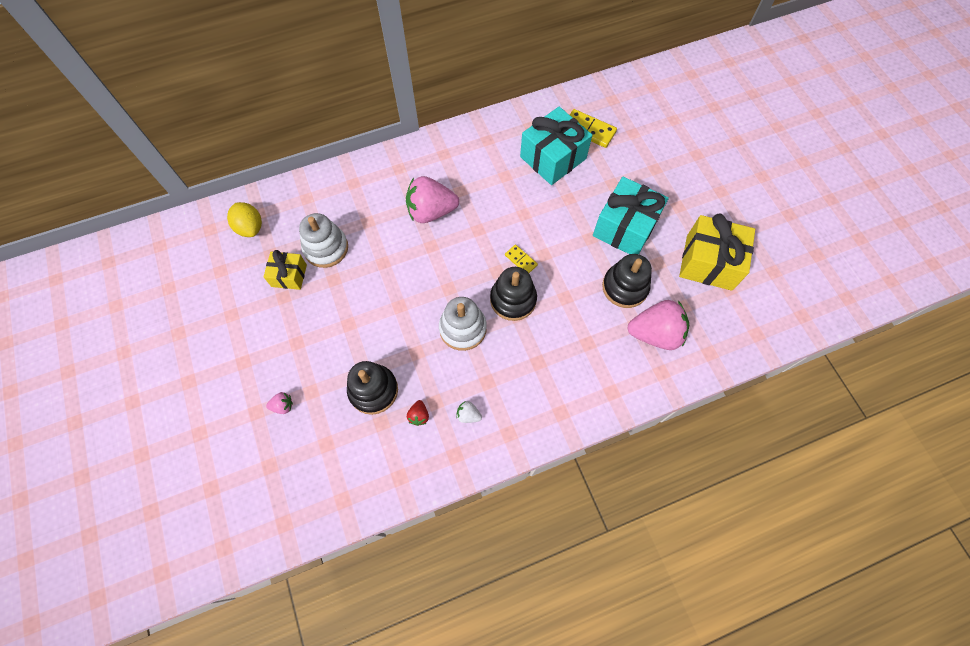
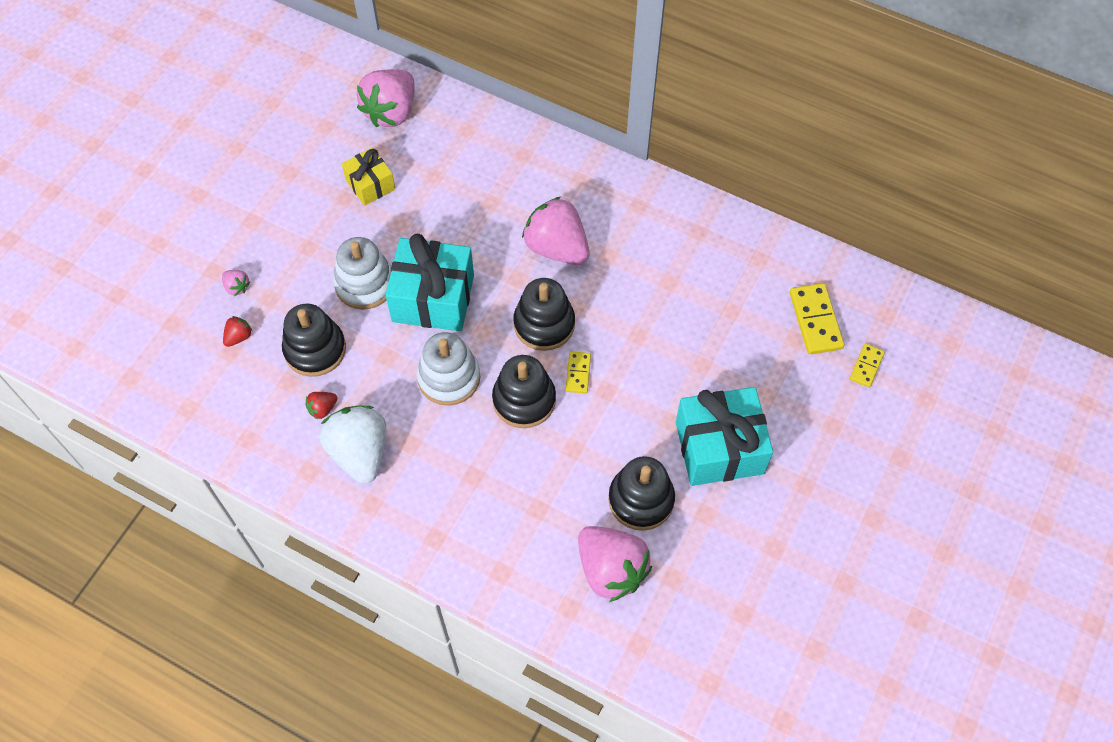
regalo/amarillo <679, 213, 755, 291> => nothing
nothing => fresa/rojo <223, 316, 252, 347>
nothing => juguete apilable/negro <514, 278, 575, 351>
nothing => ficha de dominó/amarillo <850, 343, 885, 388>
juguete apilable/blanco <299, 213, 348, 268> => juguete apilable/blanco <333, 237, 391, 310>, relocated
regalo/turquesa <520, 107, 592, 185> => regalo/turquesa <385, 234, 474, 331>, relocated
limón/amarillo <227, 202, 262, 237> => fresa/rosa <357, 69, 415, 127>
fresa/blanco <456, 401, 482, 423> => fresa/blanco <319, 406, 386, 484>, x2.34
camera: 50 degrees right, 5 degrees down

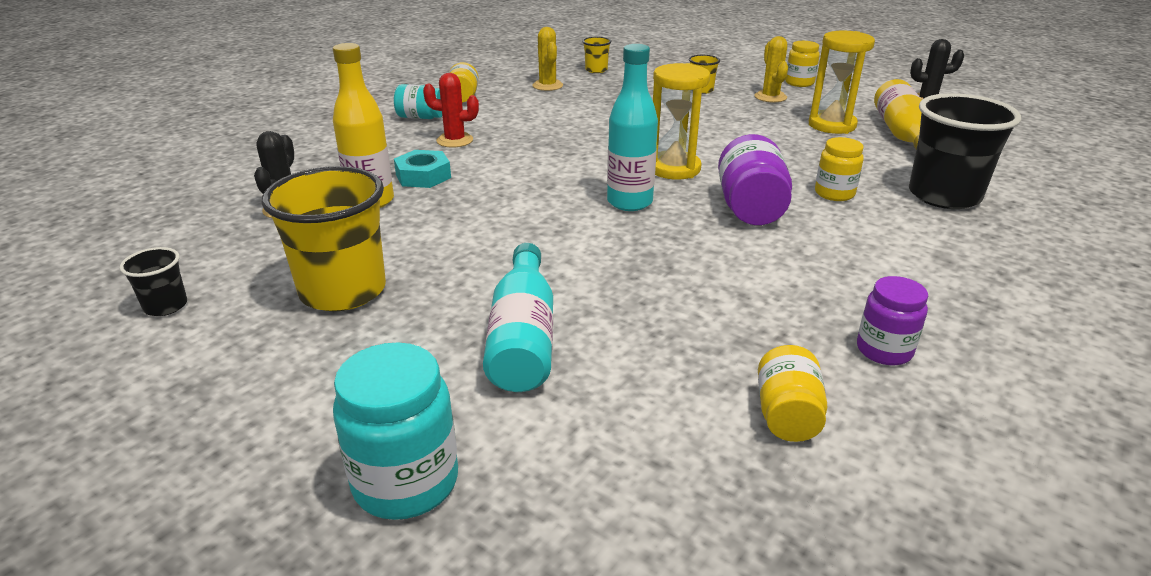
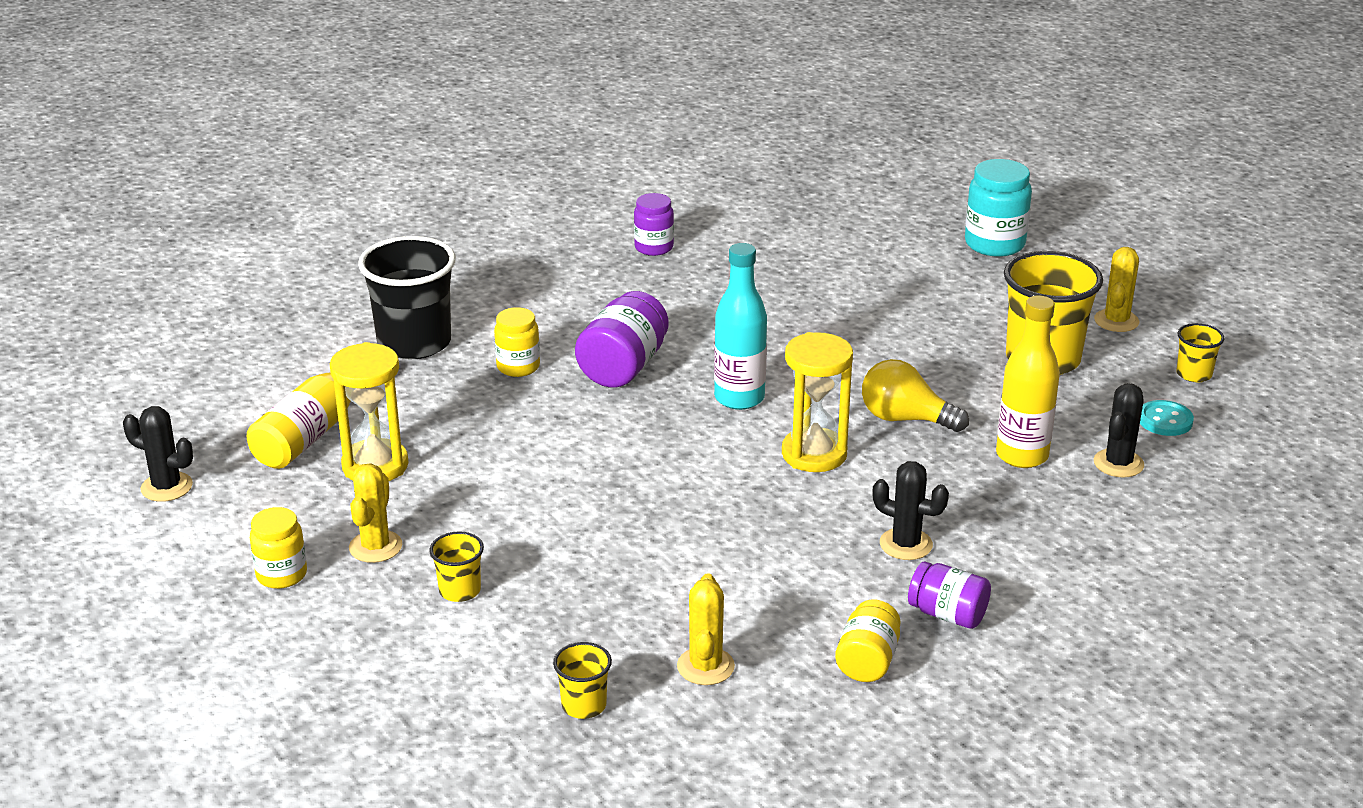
tuerca/turquesa <394, 150, 451, 188> => nothing
botella/turquesa <483, 243, 553, 392> => nothing
tarro/amarillo <758, 345, 827, 442> => nothing
nothing => bombilla/amarillo <862, 359, 969, 432>
nothing => cactus/amarillo <1094, 247, 1139, 332>
nothing => botón/turquesa <1140, 400, 1194, 436>
reloj de arena/amarillo <653, 63, 710, 180> => reloj de arena/amarillo <782, 332, 853, 472>, relocated
vaso/negro <120, 247, 187, 316> => vaso/amarillo <1176, 323, 1224, 382>
tarro/turquesa <394, 84, 442, 119> => tarro/morado <908, 562, 991, 629>
cactus/rojo <423, 73, 479, 147> => cactus/negro <872, 461, 949, 560>
camera: 160 degrees left, 0 degrees up

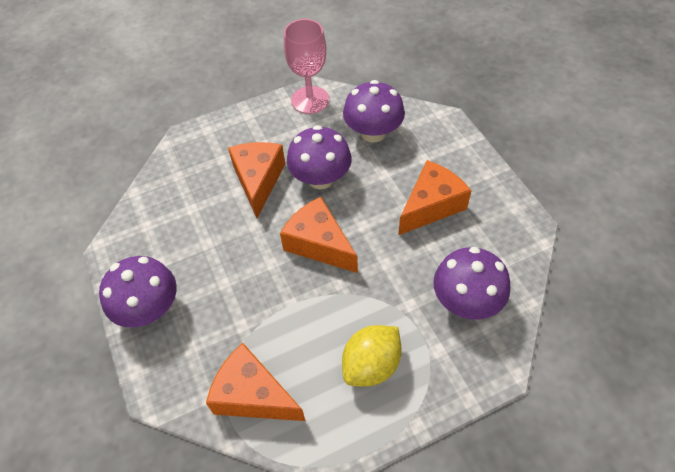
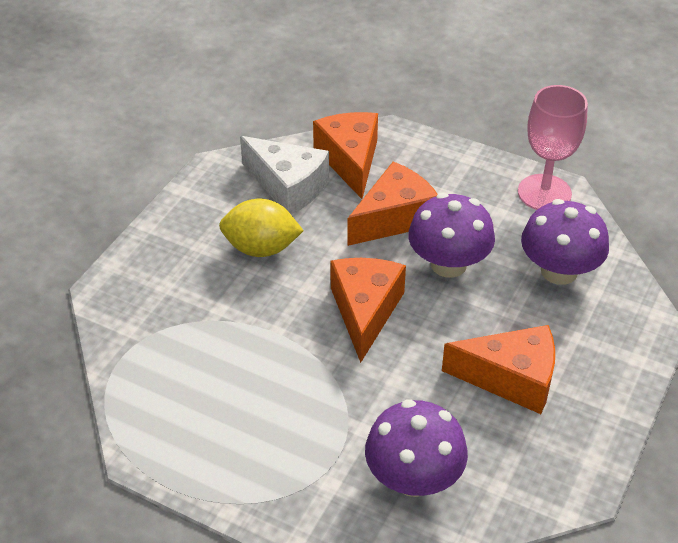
seta/morado <99, 256, 177, 328> => nothing
nothing => queso/blanco <240, 136, 329, 214>
queso/naranja <206, 343, 305, 421> => queso/naranja <313, 112, 378, 199>, relocated
limón/amarillo <342, 325, 402, 387> => limón/amarillo <219, 199, 304, 257>, relocated
camera: 50 degrees right, 10 degrees down

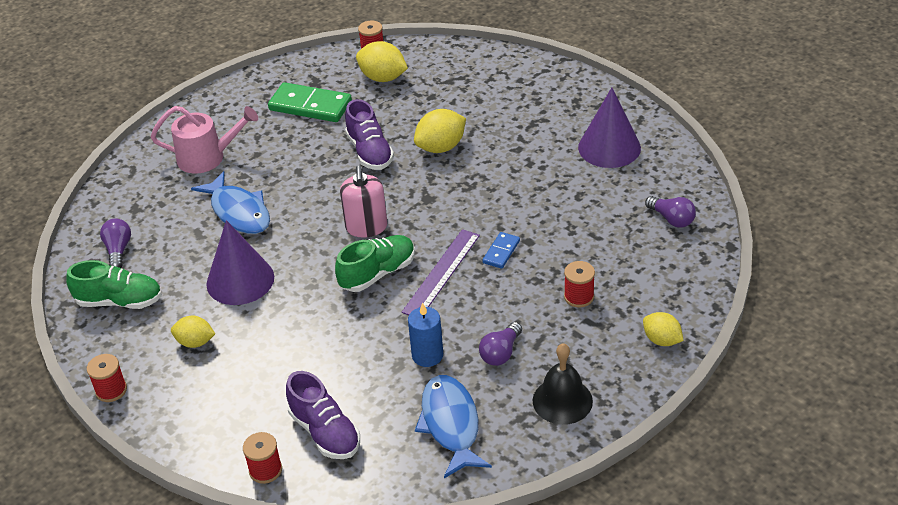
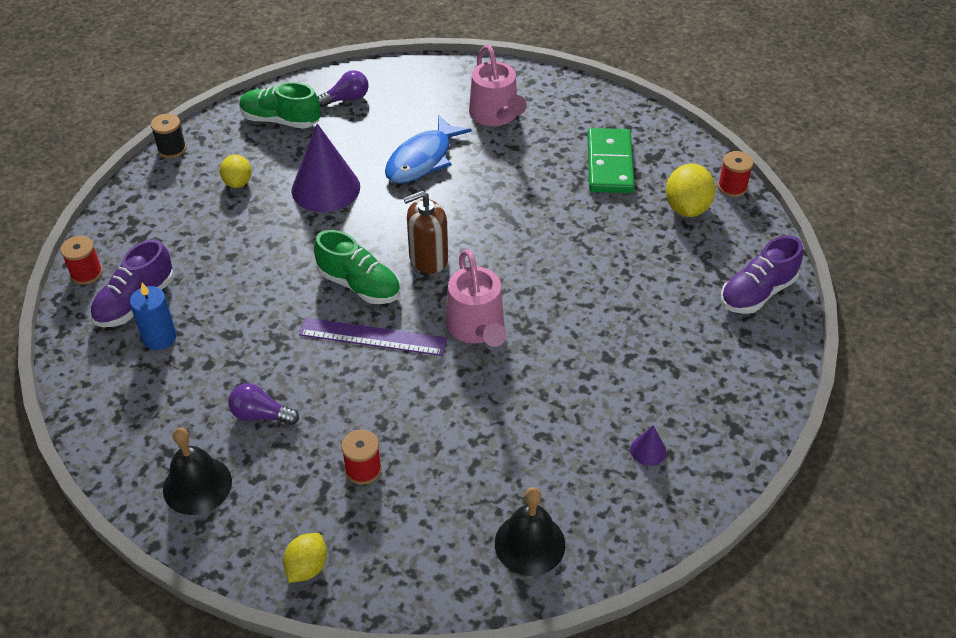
limón/amarillo <414, 109, 466, 153> => nothing
pez/azul <415, 375, 492, 478> => nothing
ficha de dominó/azul <482, 232, 520, 269> => nothing
nothing => regadera/rosa <446, 249, 507, 347>
zapato/morado <345, 99, 394, 170> => zapato/morado <721, 235, 803, 314>, relocated
vela/azul <408, 303, 443, 367> => vela/azul <130, 283, 177, 350>, relocated
bombilla/morado <645, 196, 696, 228> => campana/negro <495, 487, 565, 576>
carrete/rojo <87, 354, 127, 402> => carrete/negro <151, 114, 186, 158>
dispensador de jabón/rosa <340, 165, 387, 237> => dispensador de jabón/marrón <403, 191, 448, 274>
zapato/verde <66, 260, 162, 309> => zapato/verde <239, 82, 321, 129>, 120 degrees clockwise
cono/morado <578, 87, 641, 168> => cono/morado <630, 425, 666, 466>, x0.43
camera: 70 degrees right, 5 degrees up

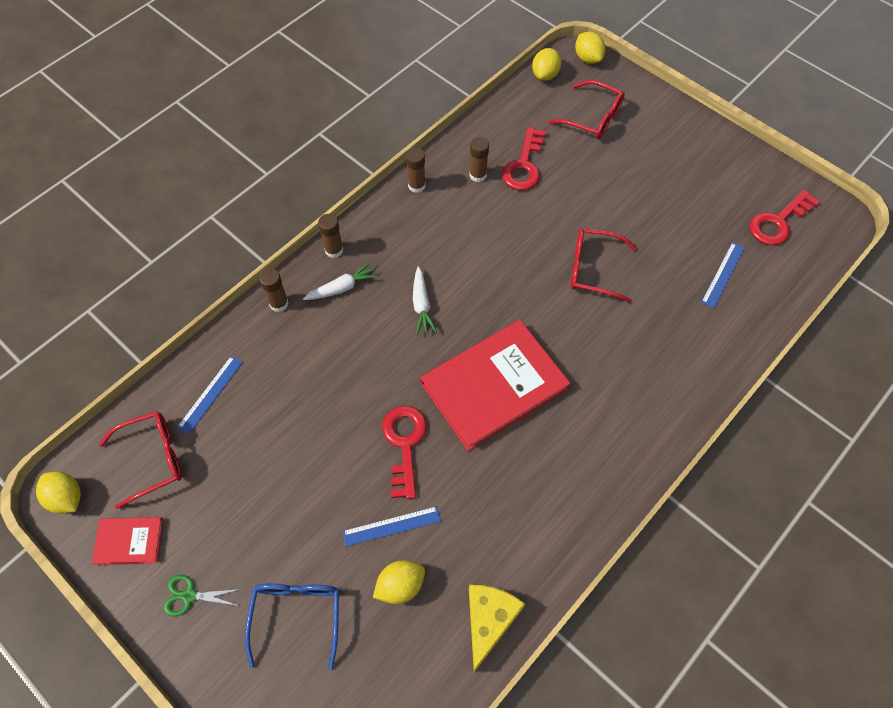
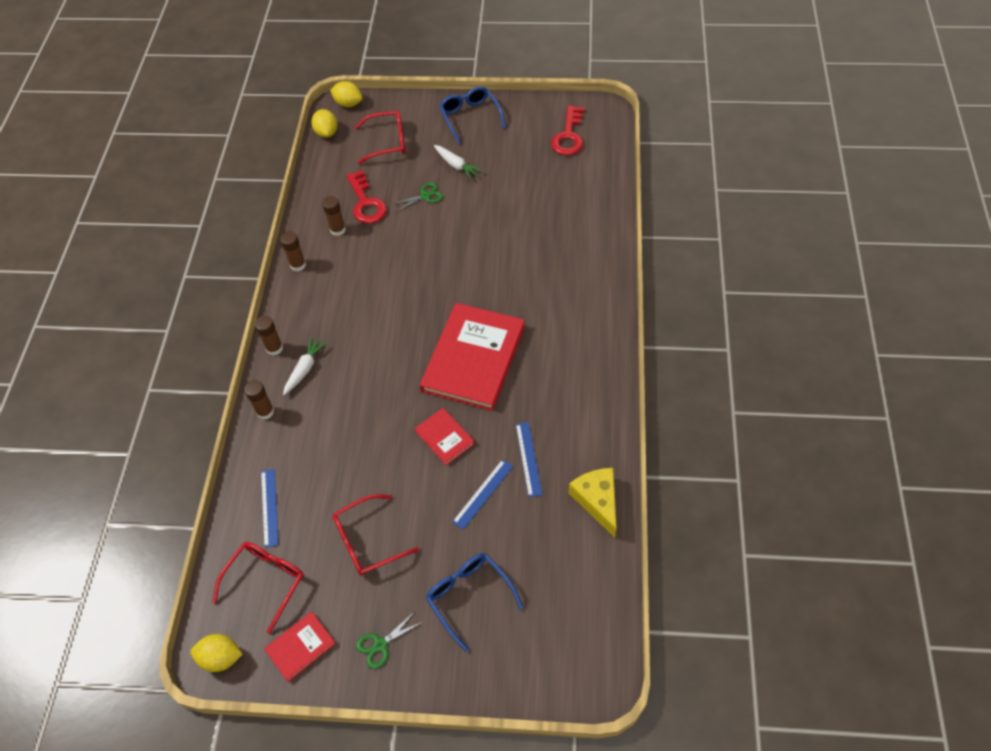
limón/amarillo <373, 560, 425, 604> => nothing
nothing => tijeras/verde <393, 182, 443, 212>
nothing => gafas/azul <439, 86, 506, 144>
zanahoria/blanco <413, 266, 437, 335> => zanahoria/blanco <434, 145, 482, 180>, relocated
gafas/rojo <571, 229, 637, 303> => gafas/rojo <332, 494, 419, 576>, relocated
regla/azul <701, 242, 745, 308> => regla/azul <516, 422, 542, 497>, relocated
llave/rojo <382, 406, 427, 499> => libro/rojo <414, 408, 475, 466>
camera: 35 degrees left, 5 degrees down

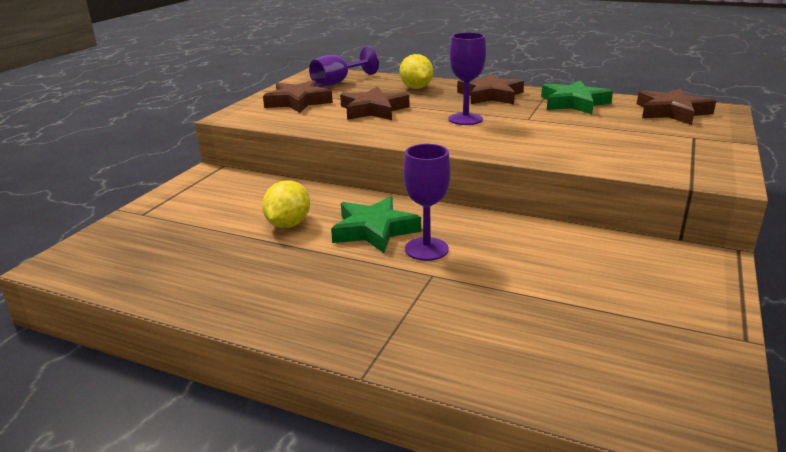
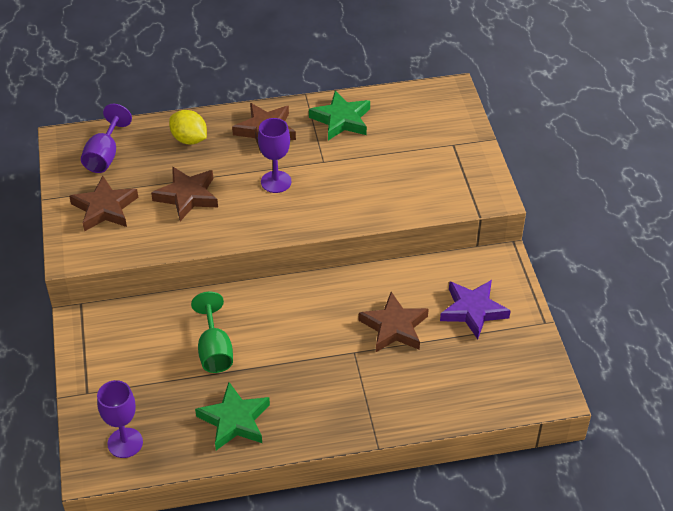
nothing => estrella/morado <440, 280, 511, 339>
estrella/verde <331, 196, 421, 253> => estrella/verde <195, 382, 270, 450>, relocated
copa/morado <403, 144, 451, 261> => copa/morado <97, 380, 143, 458>, relocated
estrella/marrón <637, 88, 716, 125> => estrella/marrón <359, 292, 429, 352>, relocated
limón/amarillo <262, 180, 310, 228> => copa/verde <191, 292, 233, 373>
camera: 35 degrees left, 20 degrees up

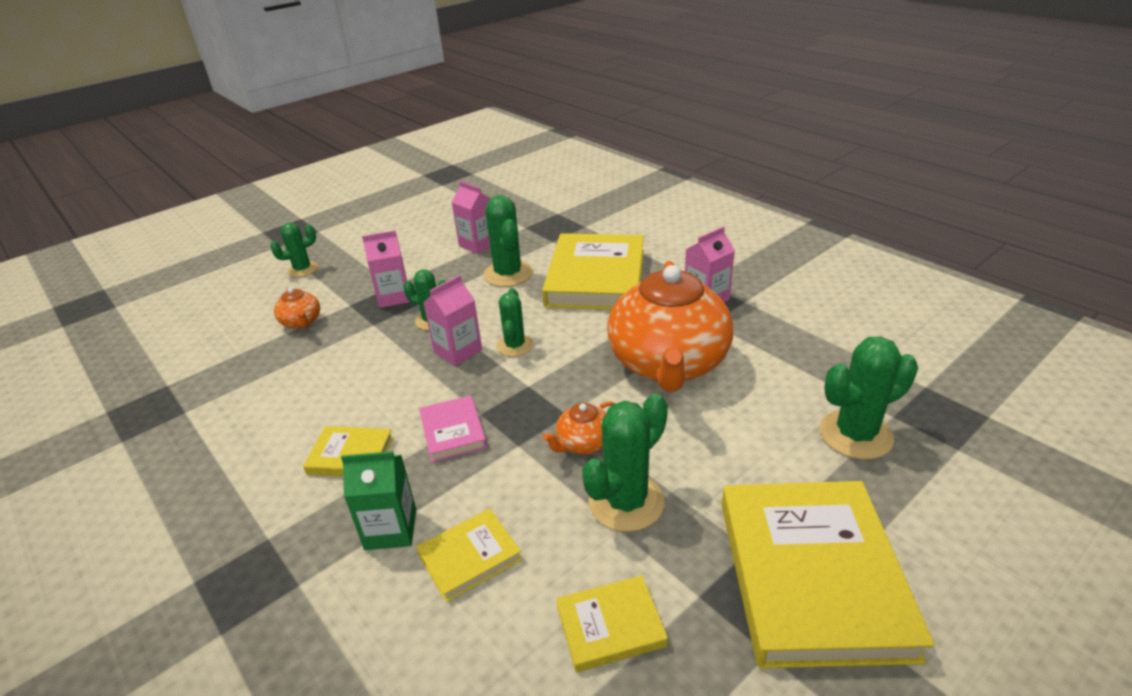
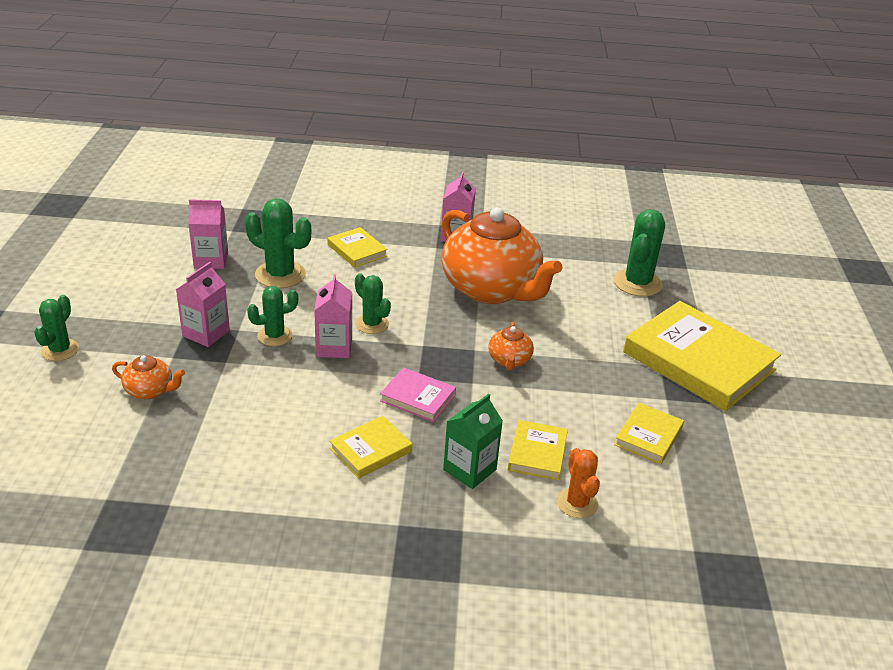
cactus/verde <582, 393, 668, 532> => nothing
nothing => cactus/naranja <557, 448, 600, 518>
libro/amarillo <542, 233, 644, 310> => libro/amarillo <327, 227, 388, 268>, x0.47
camera: 50 degrees left, 0 degrees up

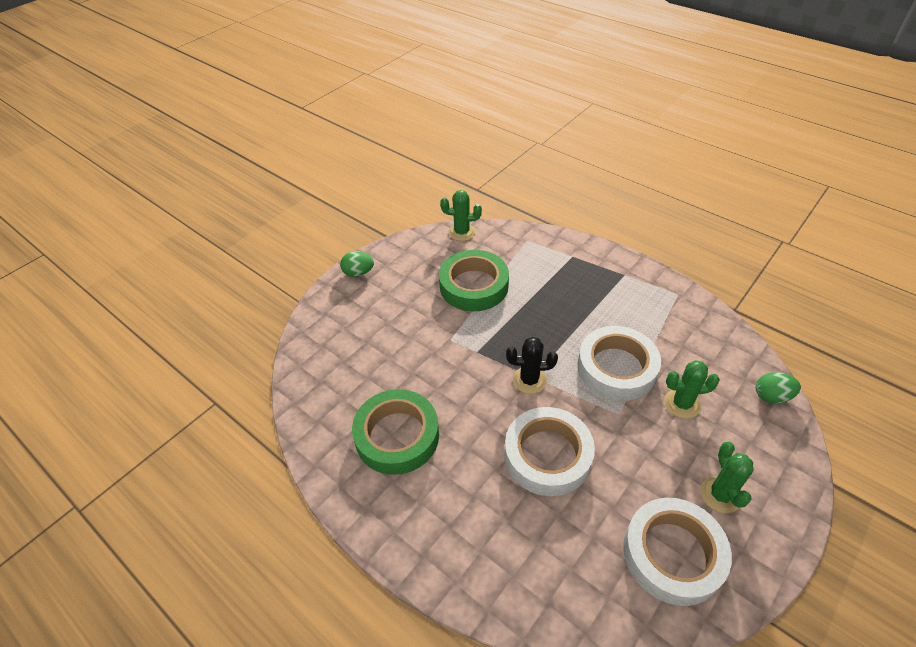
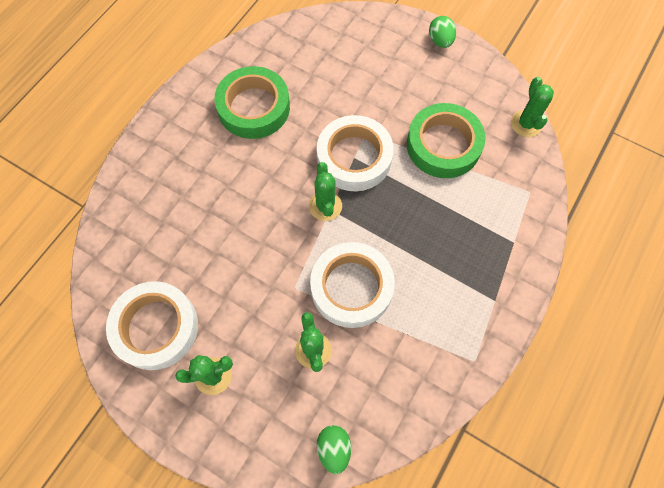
cinta adhesiva/blanco <504, 407, 595, 496> => cinta adhesiva/blanco <317, 115, 394, 191>, relocated
cactus/negro <506, 337, 558, 394> => cactus/verde <309, 162, 342, 221>
camera: 80 degrees right, 20 degrees up

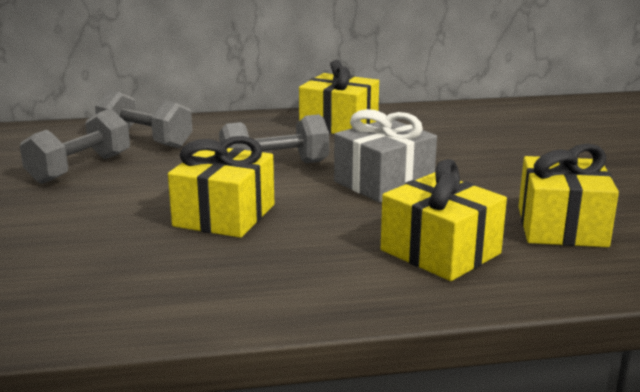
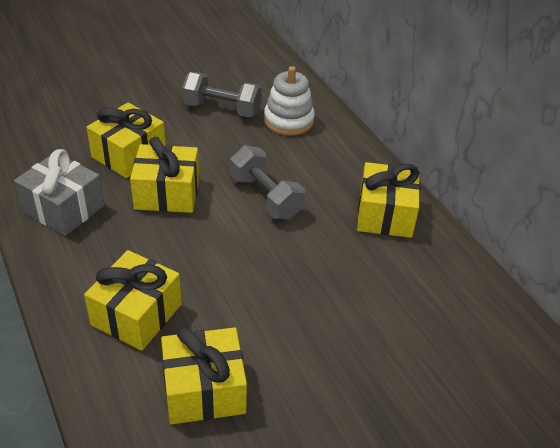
nothing => regalo/amarillo <86, 103, 166, 178>
regalo/gris <334, 109, 437, 203> => regalo/gris <14, 149, 104, 236>, relocated
mancuerna/gris <95, 90, 193, 148> => juguete apilable/blanco <264, 66, 315, 136>
camera: 70 degrees right, 20 degrees up

